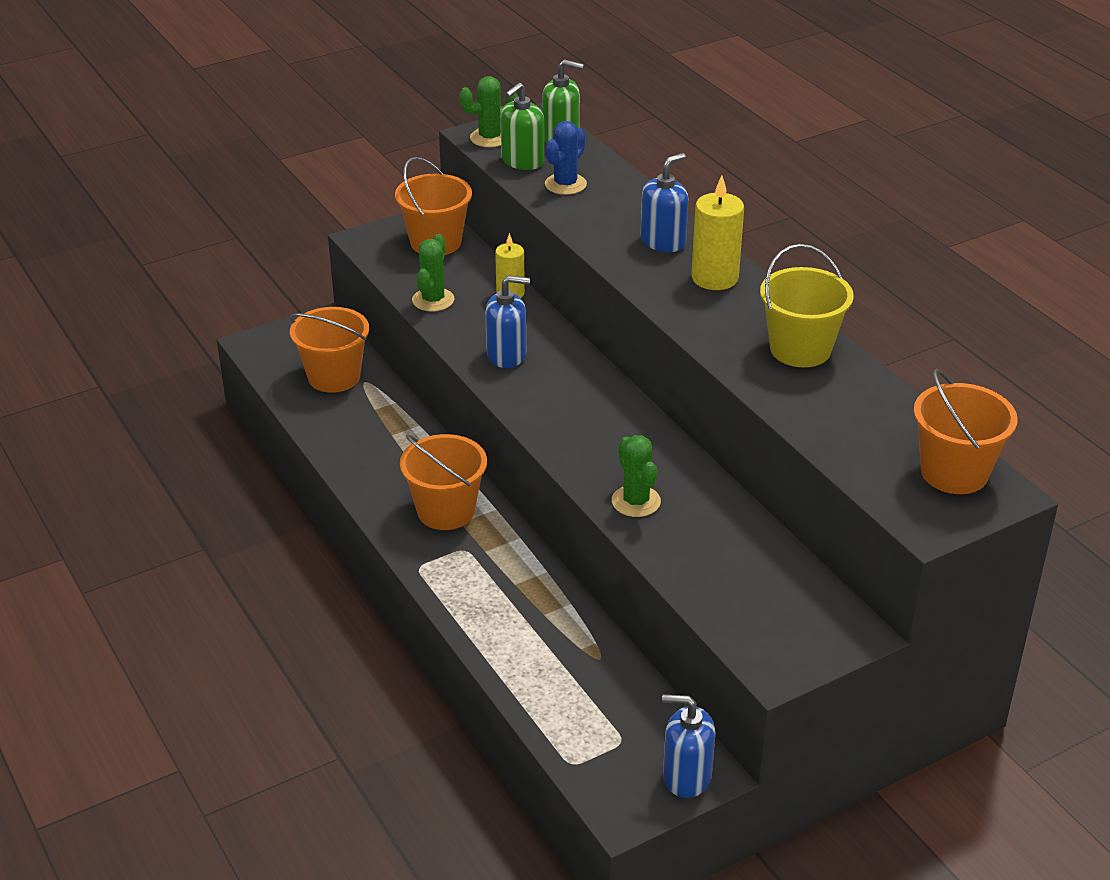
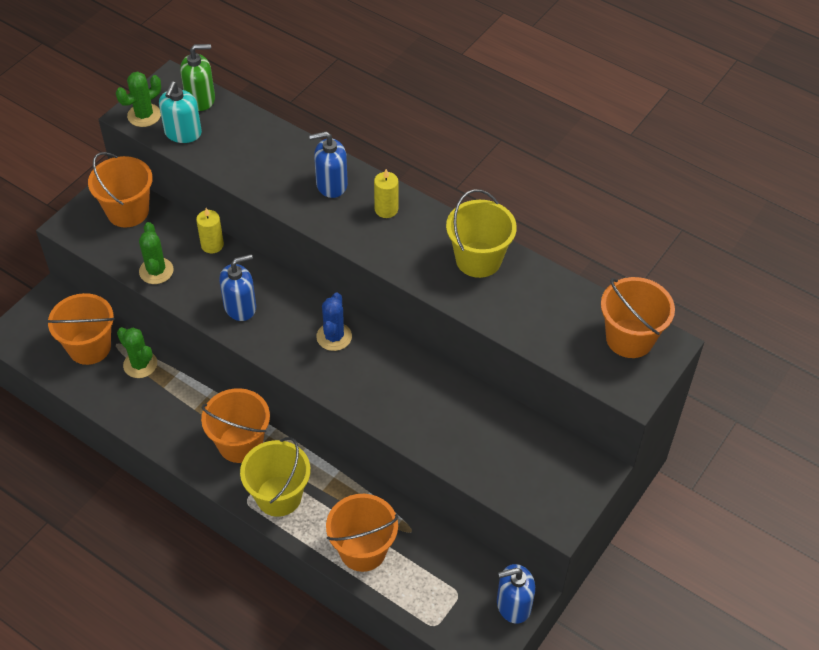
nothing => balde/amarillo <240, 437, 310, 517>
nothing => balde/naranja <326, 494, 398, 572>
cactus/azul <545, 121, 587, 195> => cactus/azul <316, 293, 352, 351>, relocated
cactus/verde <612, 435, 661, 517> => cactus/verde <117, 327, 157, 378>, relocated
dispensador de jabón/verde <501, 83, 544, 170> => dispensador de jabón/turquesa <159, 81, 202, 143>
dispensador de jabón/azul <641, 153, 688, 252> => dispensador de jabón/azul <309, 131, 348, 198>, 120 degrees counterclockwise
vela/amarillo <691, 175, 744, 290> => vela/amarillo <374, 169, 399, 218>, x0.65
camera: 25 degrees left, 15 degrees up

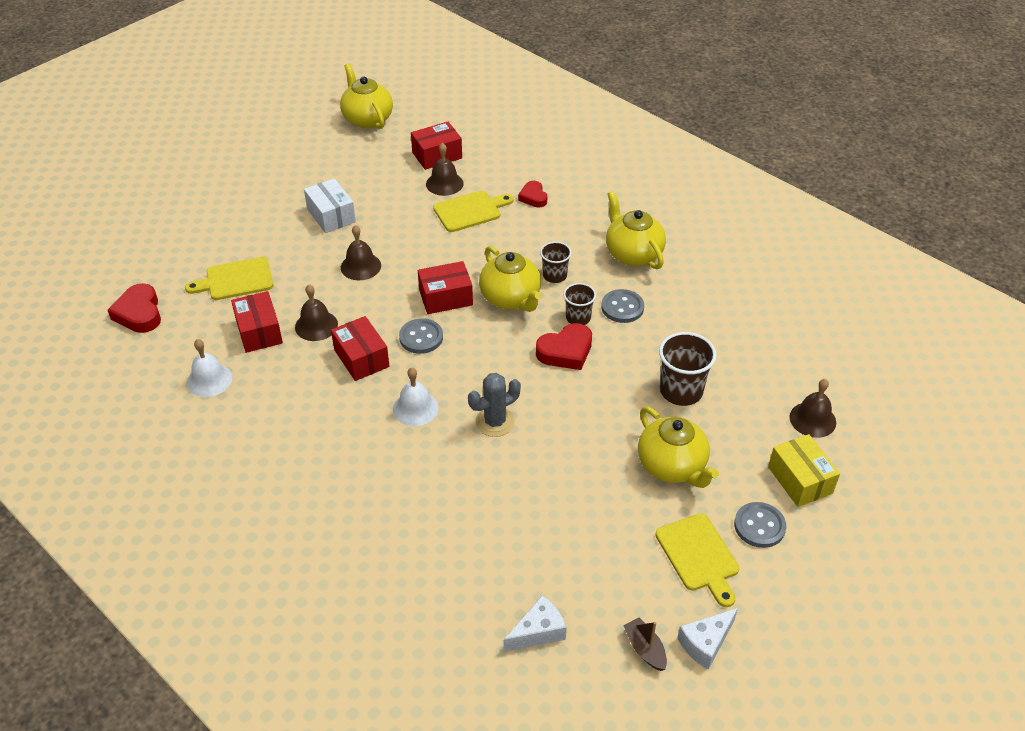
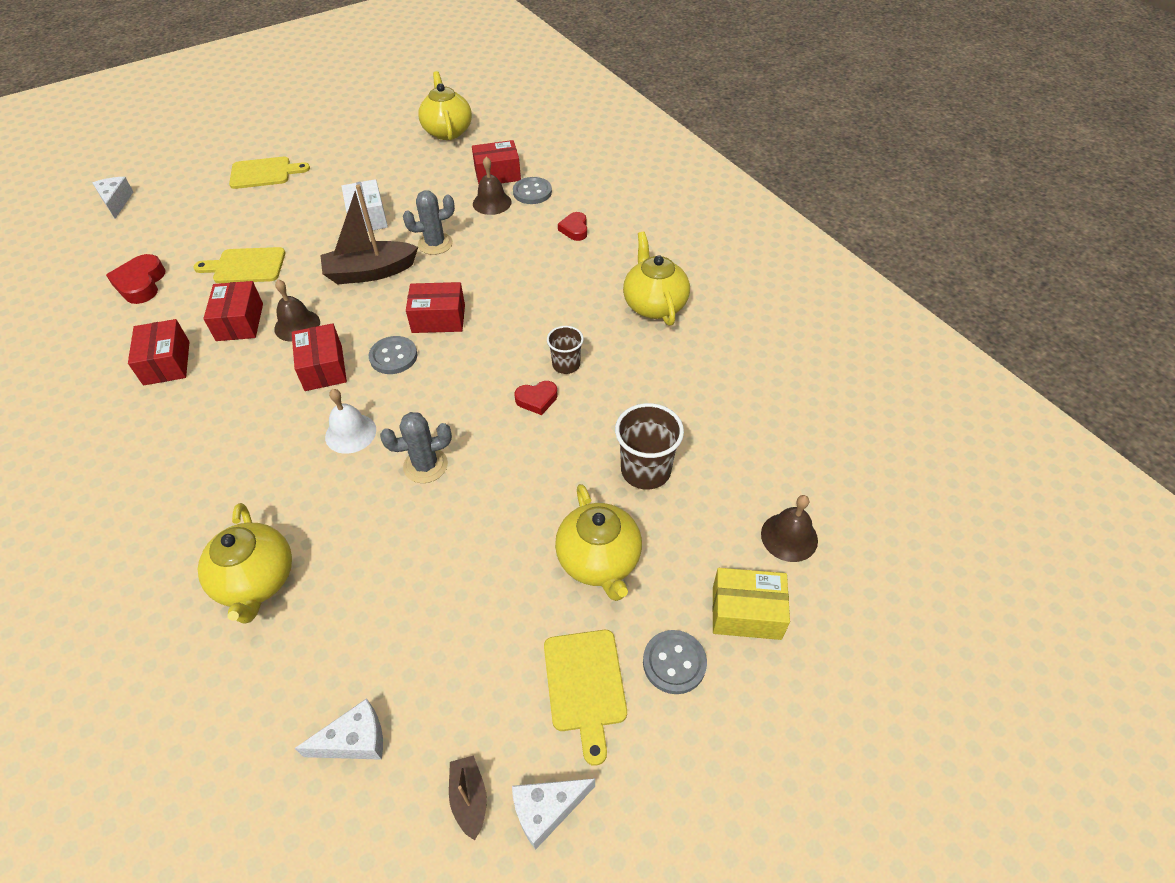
vaso/marrón <540, 242, 572, 283> => nothing
nothing => queso/blanco <93, 177, 133, 219>
nothing => cactus/gris <403, 190, 455, 255>
tabla de cortar/amarillo <433, 191, 514, 232> => tabla de cortar/amarillo <229, 157, 310, 189>, relocated
tetera/amarillo <479, 246, 541, 312> => tetera/amarillo <198, 503, 292, 624>, relocated
botón/gris <601, 289, 644, 323> => botón/gris <513, 177, 552, 204>, relocated
campana/blanco <187, 339, 232, 397> => caja/rojo <128, 319, 189, 385>
campana/marrón <341, 225, 381, 280> => barco/marrón <320, 185, 418, 285>
caja/amarillo <768, 434, 840, 507> => caja/amarillo <713, 568, 790, 640>, 75 degrees counterclockwise
corazón/rojo <536, 323, 592, 370> => corazón/rojo <515, 381, 558, 415>, x0.64
camera: 15 degrees right, 5 degrees up

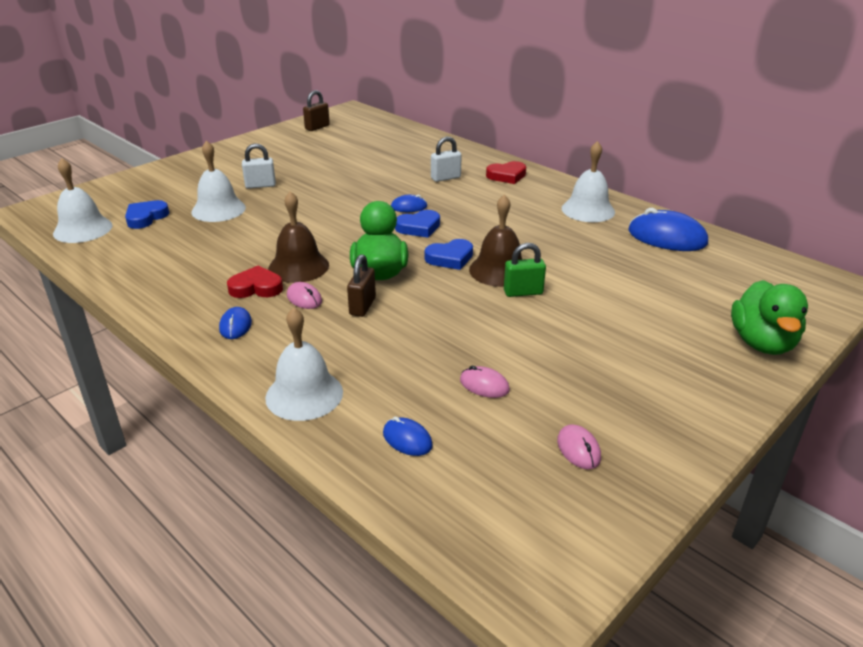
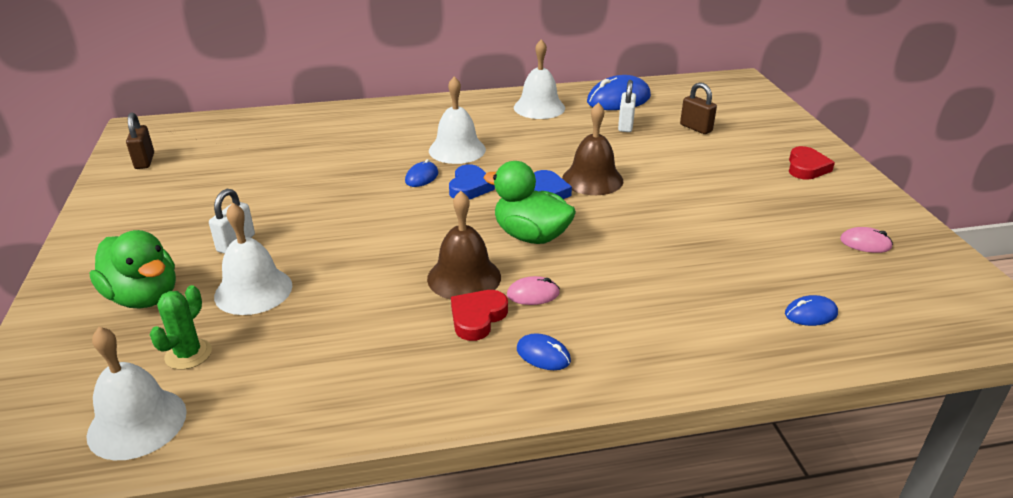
ratón/rosa <460, 366, 510, 398> => nothing
candado/verde <504, 243, 546, 297> => nothing
campana/blanco <265, 307, 343, 421> => campana/blanco <429, 76, 486, 164>, relocated
candado/marrón <347, 254, 376, 317> => candado/marrón <680, 82, 717, 134>, relocated
candado/blanco <431, 137, 462, 182> => candado/blanco <618, 80, 636, 132>, relocated
corazón/rojo <486, 161, 526, 184> => corazón/rojo <789, 146, 835, 180>, relocated
pato/verde <731, 280, 808, 355> => pato/verde <90, 230, 176, 309>, relocated
corazón/azul <125, 200, 169, 229> => cactus/verde <149, 285, 212, 370>
camera: 55 degrees left, 0 degrees up

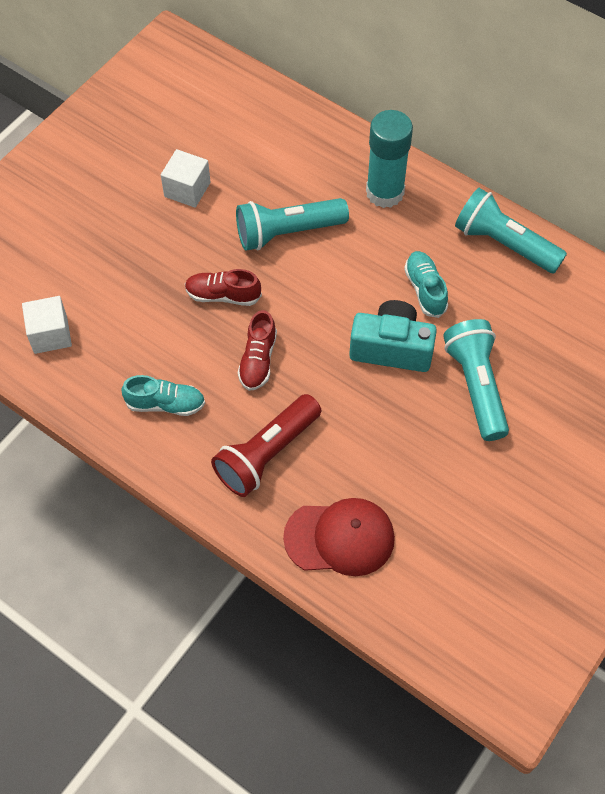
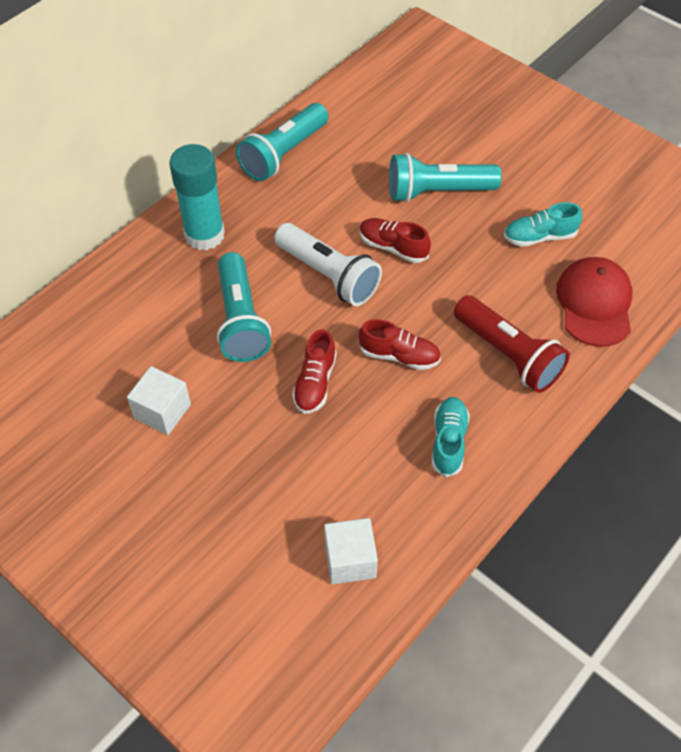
nothing => lámpara de mano/blanco <274, 223, 382, 306>
zapato/turquesa <404, 251, 448, 318> => zapato/turquesa <504, 202, 582, 247>, relocated
cámara/turquesa <349, 300, 437, 372> => zapato/rojo <359, 218, 431, 263>
camera: 85 degrees left, 5 degrees down

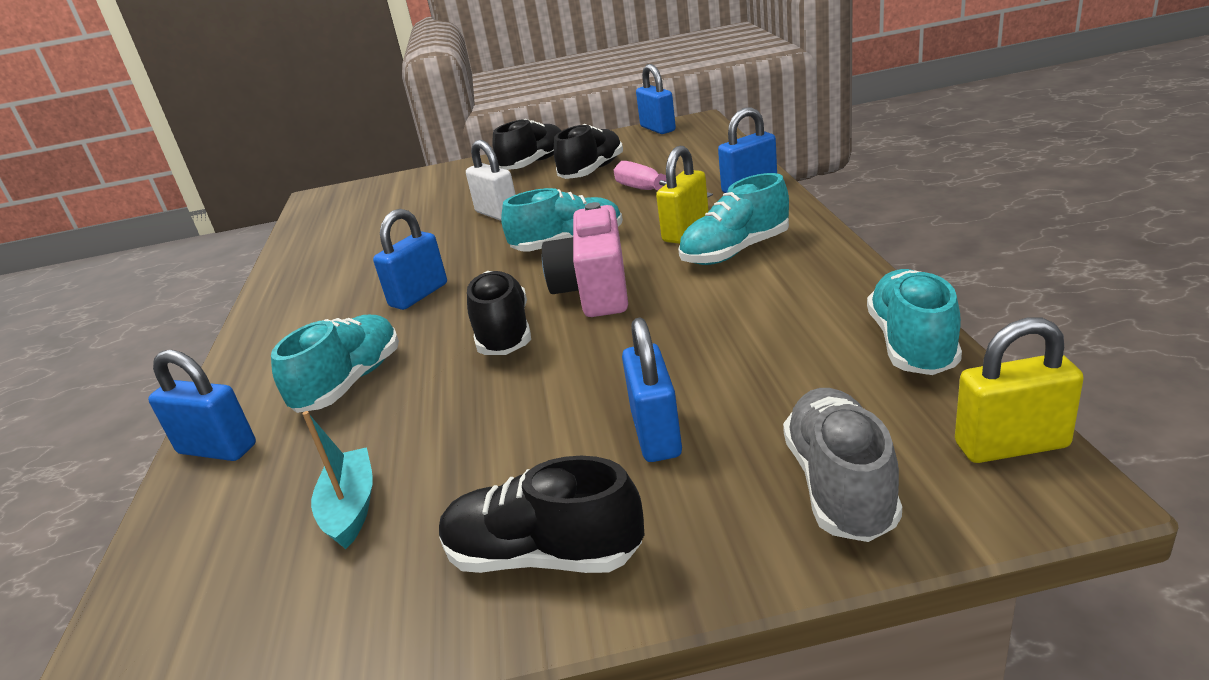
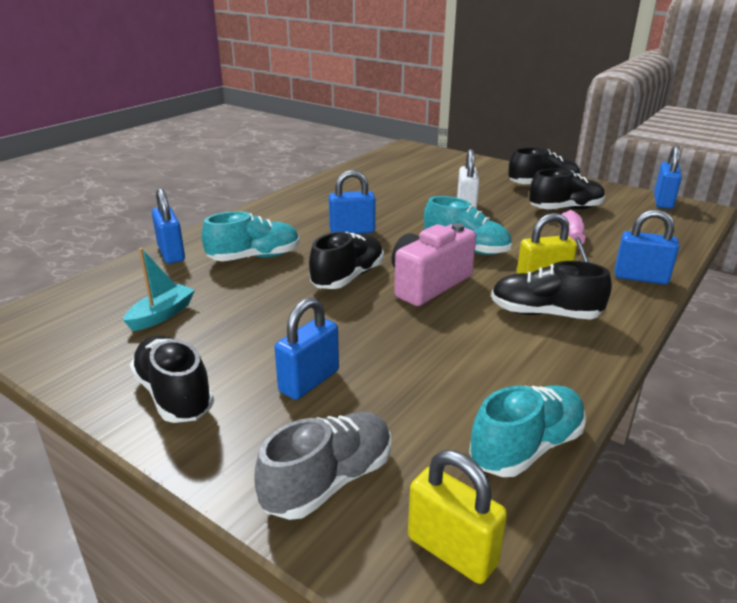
zapato/turquesa <678, 173, 789, 265> => zapato/negro <491, 261, 612, 320>
camera: 40 degrees right, 0 degrees up

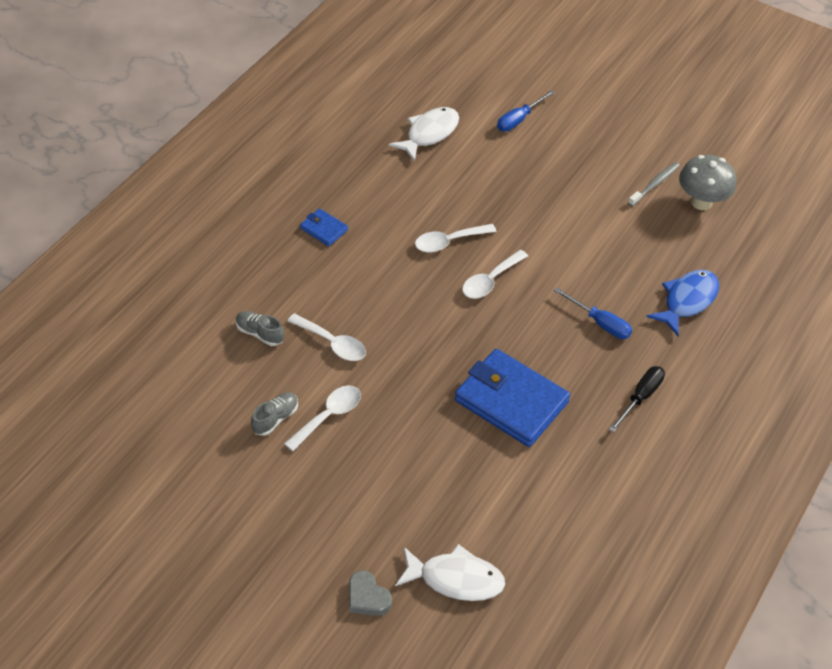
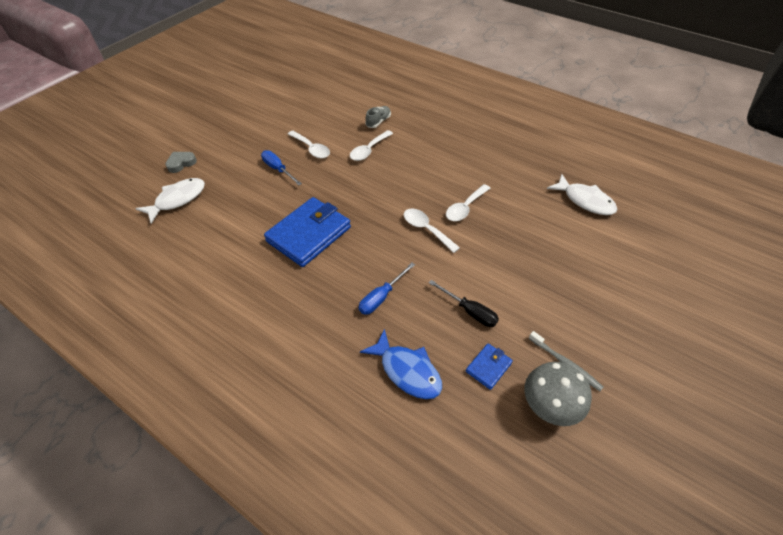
zapato/gris <251, 392, 298, 436> => nothing
cartera/azul <300, 208, 348, 247> => cartera/azul <466, 343, 513, 390>, relocated
destornillador/azul <497, 90, 555, 132> => destornillador/azul <261, 150, 302, 185>, relocated
destornillador/negro <609, 366, 665, 433> => destornillador/negro <429, 280, 499, 327>, relocated
pez/blanco <395, 544, 505, 601> => pez/blanco <135, 178, 205, 224>, 150 degrees counterclockwise
cuchara/blanco <415, 224, 496, 252> => cuchara/blanco <446, 184, 491, 221>, 120 degrees counterclockwise
camera: 95 degrees right, 0 degrees up

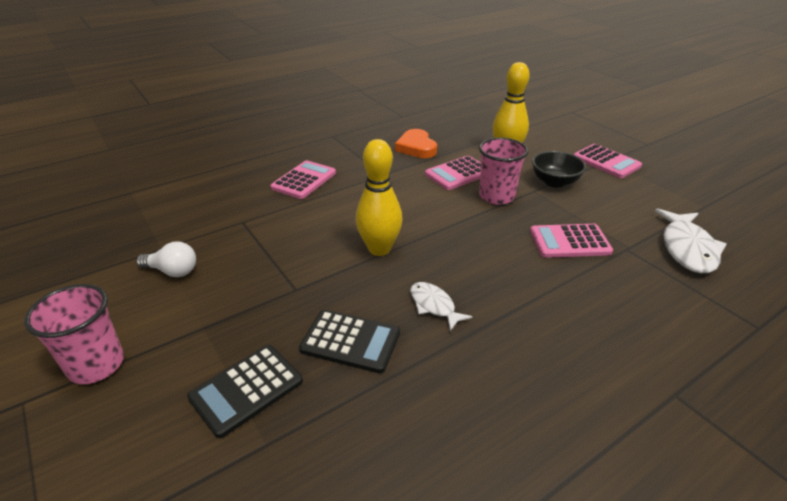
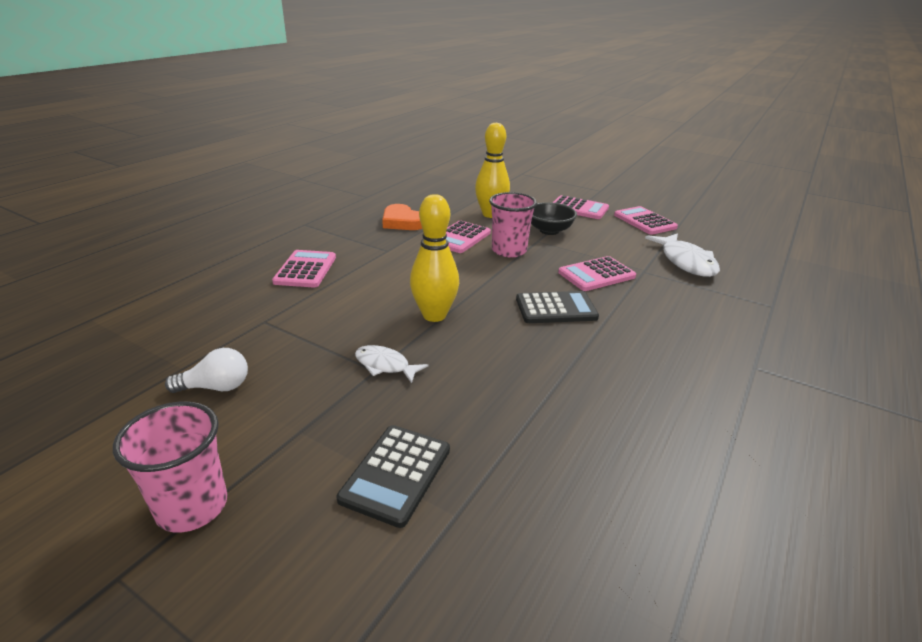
nothing => calculadora/rosa <614, 206, 678, 235>
calculadora/negro <299, 310, 400, 373> => calculadora/negro <516, 291, 599, 323>, relocated
pez/blanco <410, 282, 473, 331> => pez/blanco <355, 345, 428, 383>, relocated
camera: 25 degrees left, 5 degrees down

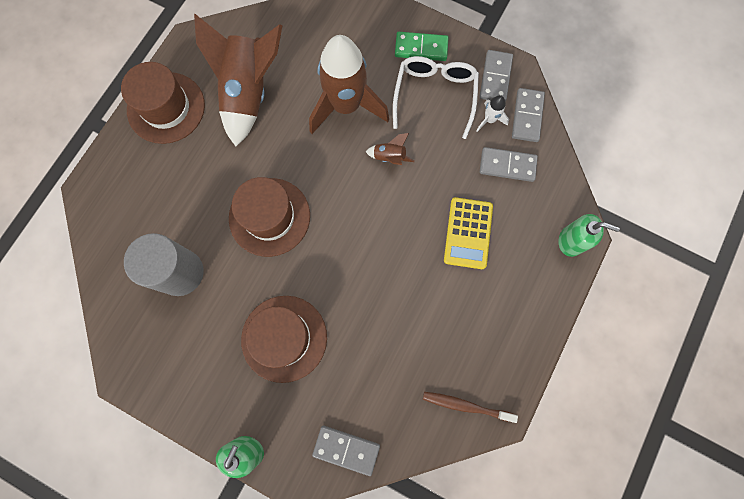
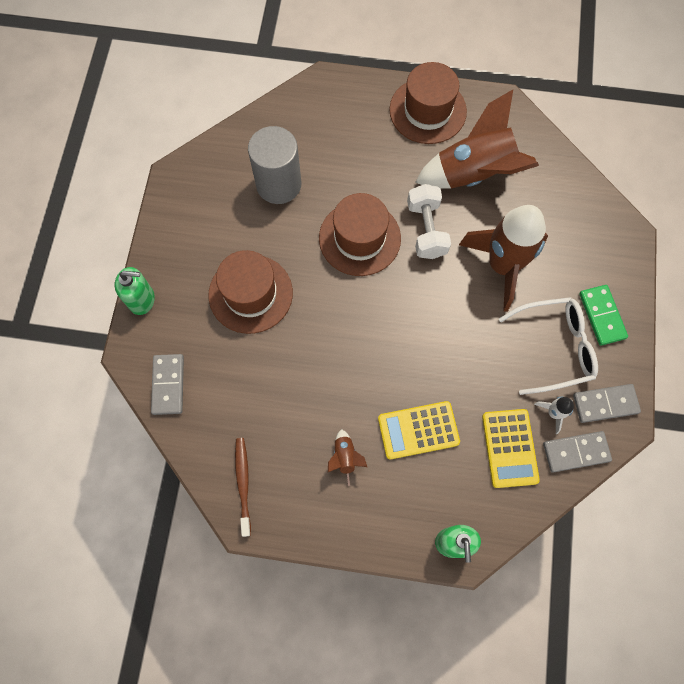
nothing => mancuerna/blanco <407, 184, 451, 259>
cohete/marrón <366, 133, 415, 165> => cohete/marrón <328, 429, 367, 486>, relocated
ficha de dominó/gris <480, 147, 538, 182> => calculadora/amarillo <482, 409, 540, 488>
camera: 70 degrees right, 5 degrees down

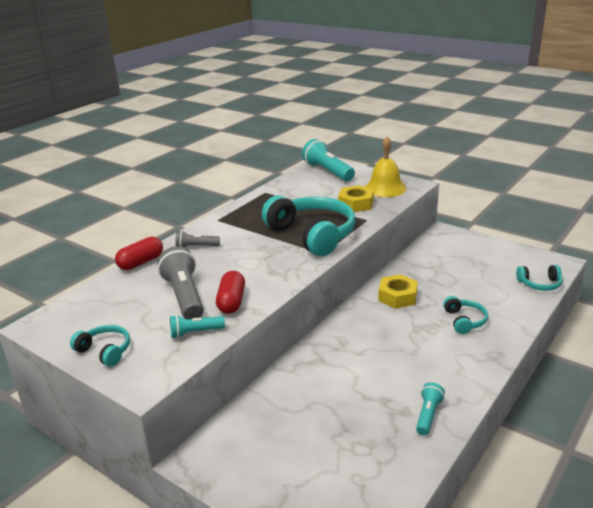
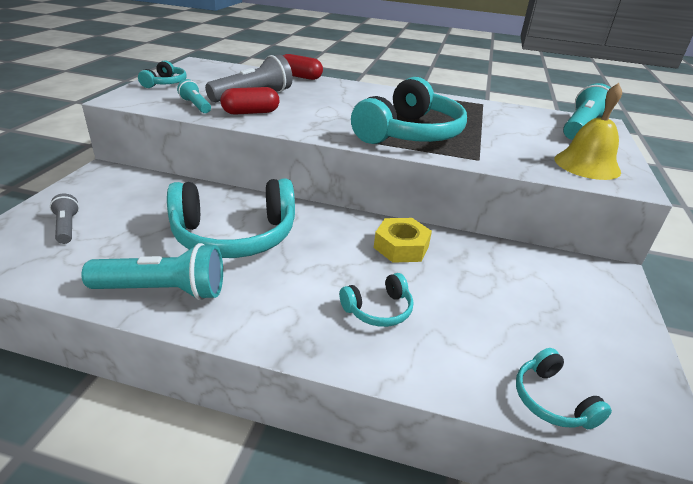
tuerca/amarillo <338, 185, 374, 212> => nothing
nothing => auriculares/turquesa <167, 178, 295, 258>
lámpara de mano/gris <175, 230, 220, 247> => lámpara de mano/gris <50, 194, 79, 244>, relocated
lámpara de mano/turquesa <416, 382, 445, 435> => lámpara de mano/turquesa <81, 243, 223, 300>, x1.83
camera: 65 degrees right, 5 degrees up

